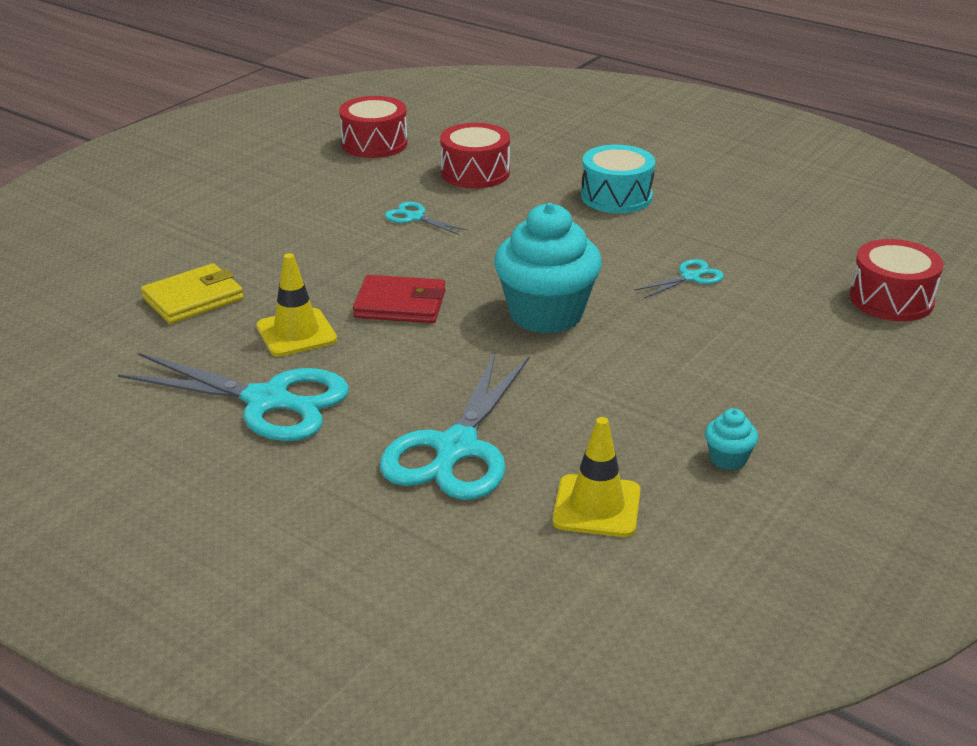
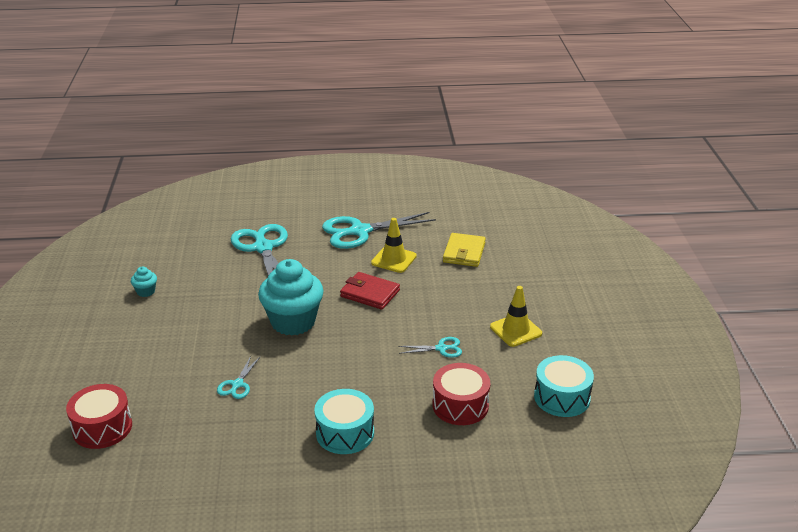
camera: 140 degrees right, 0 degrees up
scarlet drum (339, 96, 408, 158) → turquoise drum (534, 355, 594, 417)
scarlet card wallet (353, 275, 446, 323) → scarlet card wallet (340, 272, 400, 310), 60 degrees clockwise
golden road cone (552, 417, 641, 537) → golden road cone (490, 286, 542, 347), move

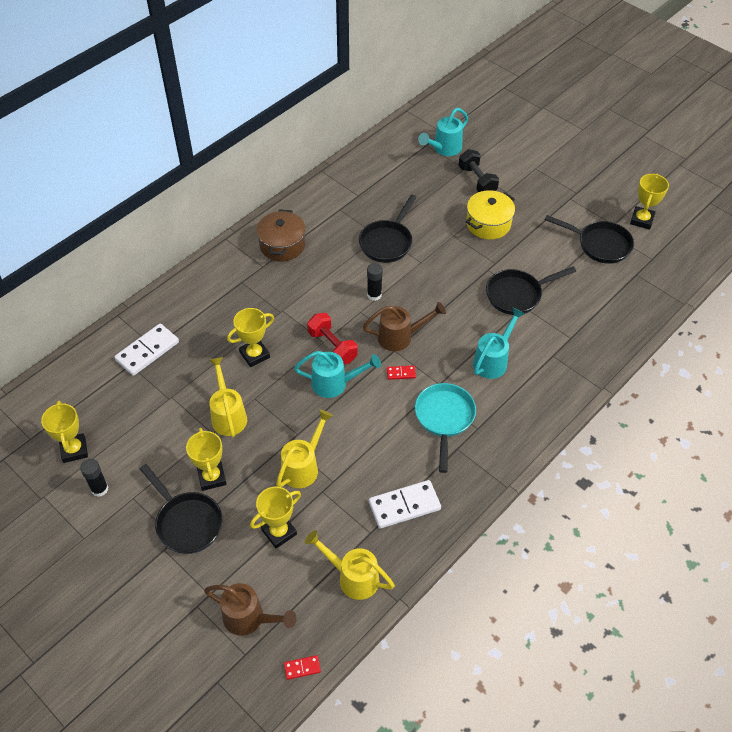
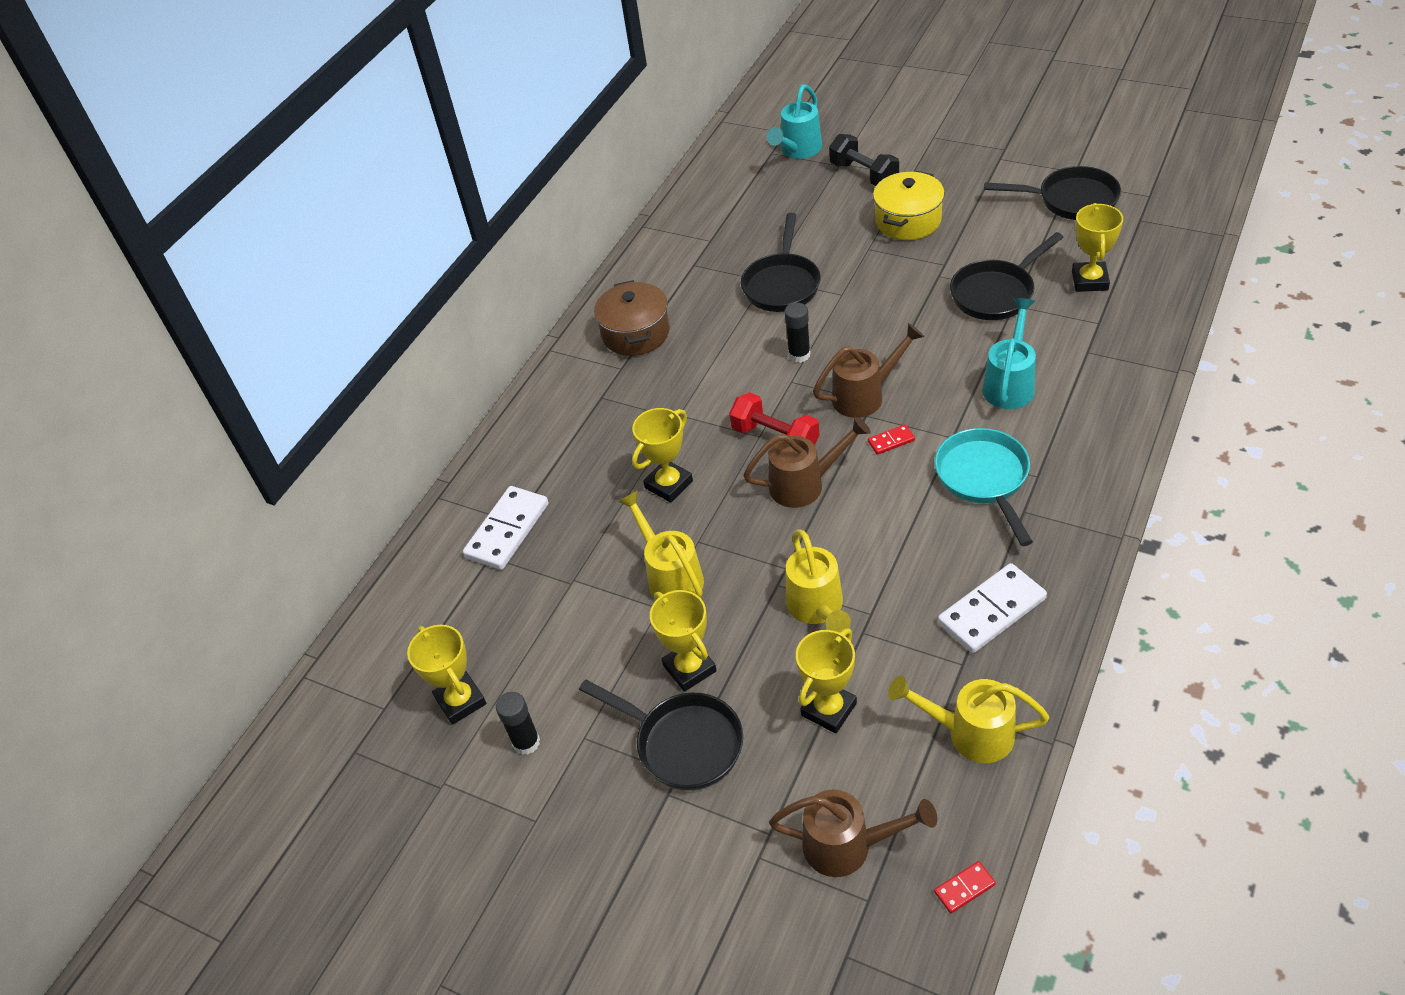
camera: 10 degrees left, 5 degrees down
golden prize cup (630, 173, 669, 230) → golden prize cup (1072, 203, 1123, 292), move
turquoise watering pot (294, 351, 381, 398) → russet watering pot (743, 416, 871, 508)
golden watering pot (276, 409, 333, 488) → golden watering pot (786, 529, 851, 633), 150 degrees clockwise

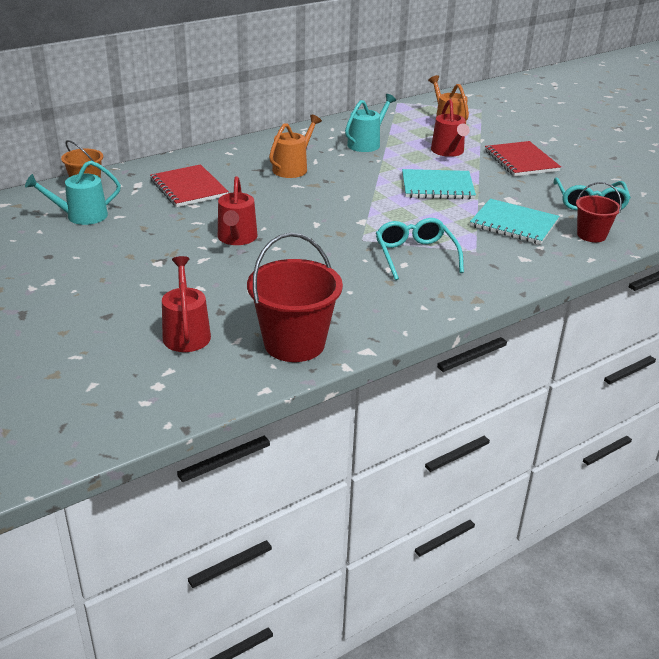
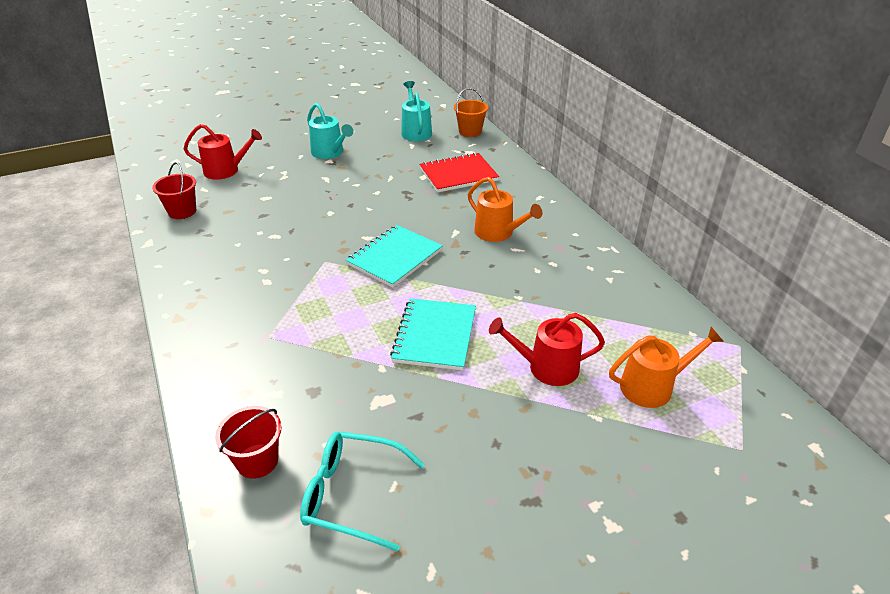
camera: 100 degrees right, 5 degrees up
turquoise watering pot (345, 94, 396, 152) → turquoise watering pot (307, 103, 353, 159), move
scarlet exercise book (485, 141, 561, 176) → -
scarlet watering pot (218, 176, 258, 245) → -
turquoise exercise book (470, 199, 559, 245) → turquoise exercise book (346, 225, 443, 288), move
turquoise spectacles (376, 218, 464, 280) → -
scarlet pail (247, 233, 343, 362) → scarlet pail (152, 162, 196, 219), x0.58

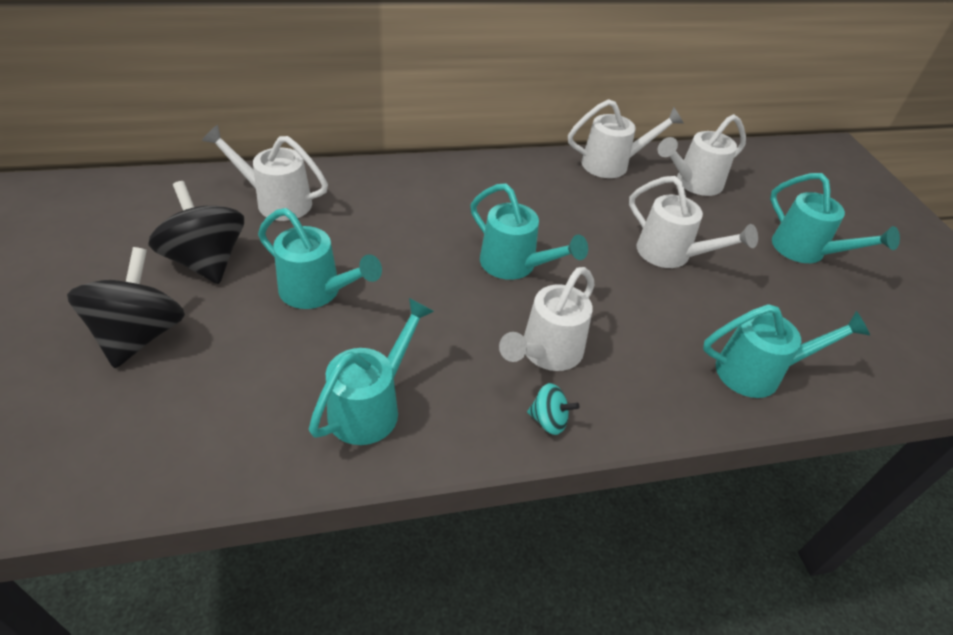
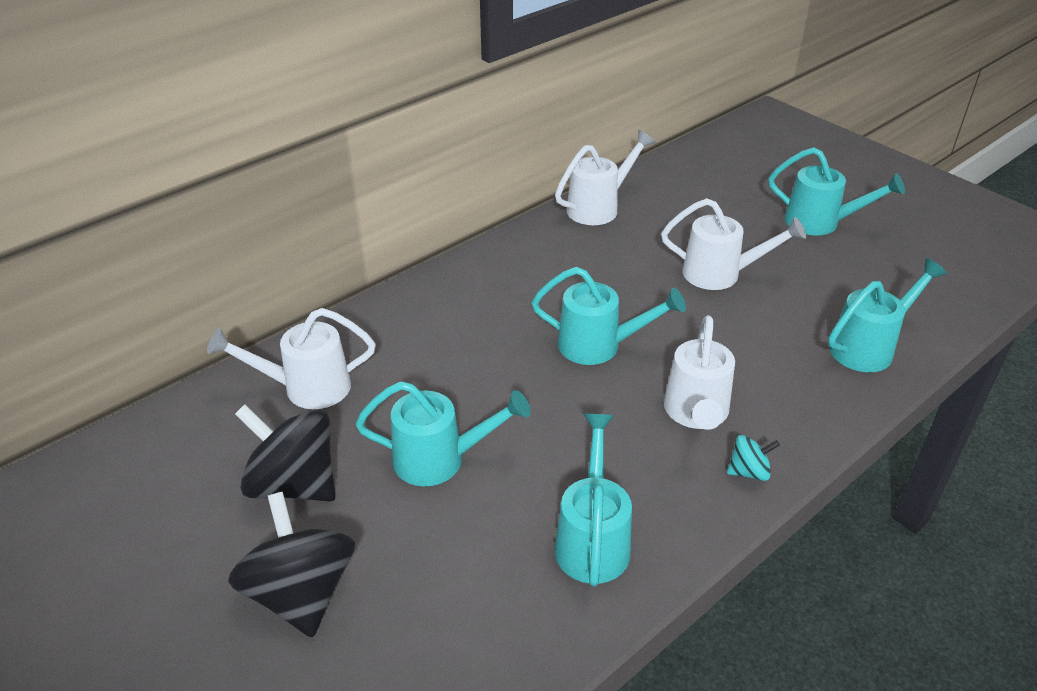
camera: 25 degrees left, 5 degrees down
snow-white watering pot (658, 114, 746, 196) → -

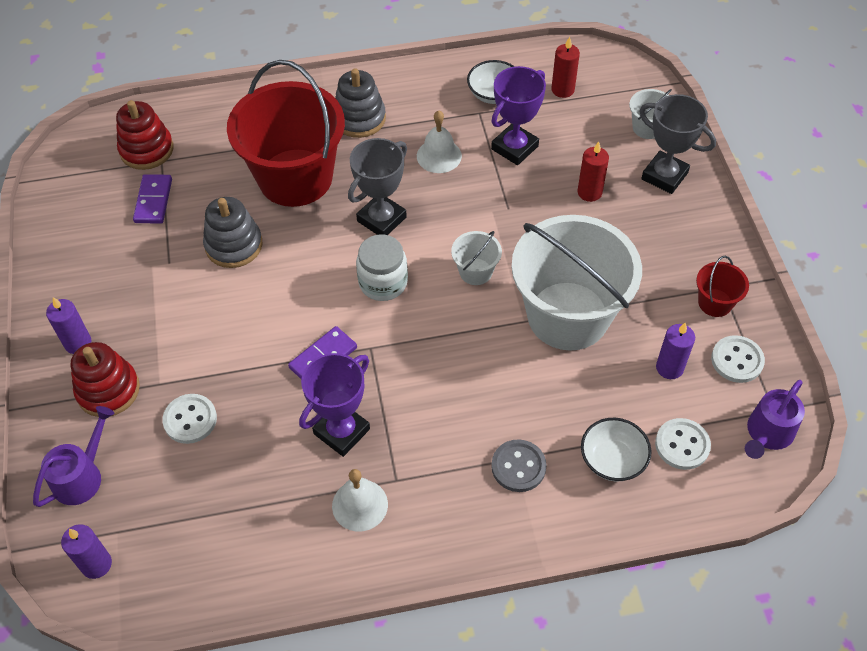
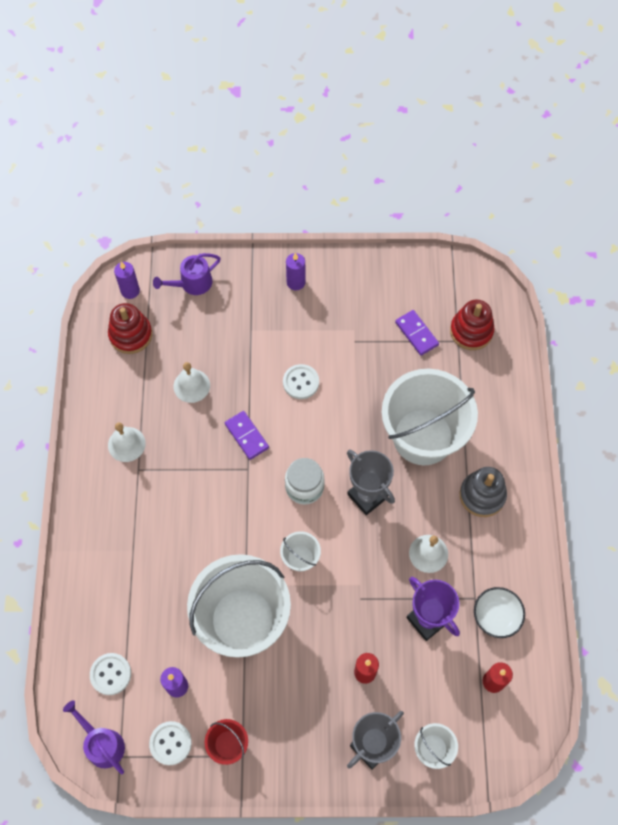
camera: 100 degrees right, 10 degrees up
scarlet pail (227, 60, 345, 207) → snow-white pail (382, 369, 478, 465)
violet domino piece (133, 174, 172, 224) → violet domino piece (395, 310, 439, 356), 45 degrees clockwise
grey stacking toy (203, 197, 263, 268) → -
scarlet stacking toy (71, 342, 140, 417) → scarlet stacking toy (108, 303, 152, 354), move
violet prize cup (299, 353, 370, 457) → -
snow-white button (162, 394, 217, 444) → snow-white button (283, 364, 319, 399), move
violet watering pot (33, 406, 114, 507) → violet watering pot (153, 253, 221, 295), 105 degrees clockwise
snow-white serving bowl (581, 418, 652, 481) → -
grey button (491, 439, 547, 492) → -
- → snow-white hand bell (173, 362, 210, 403)

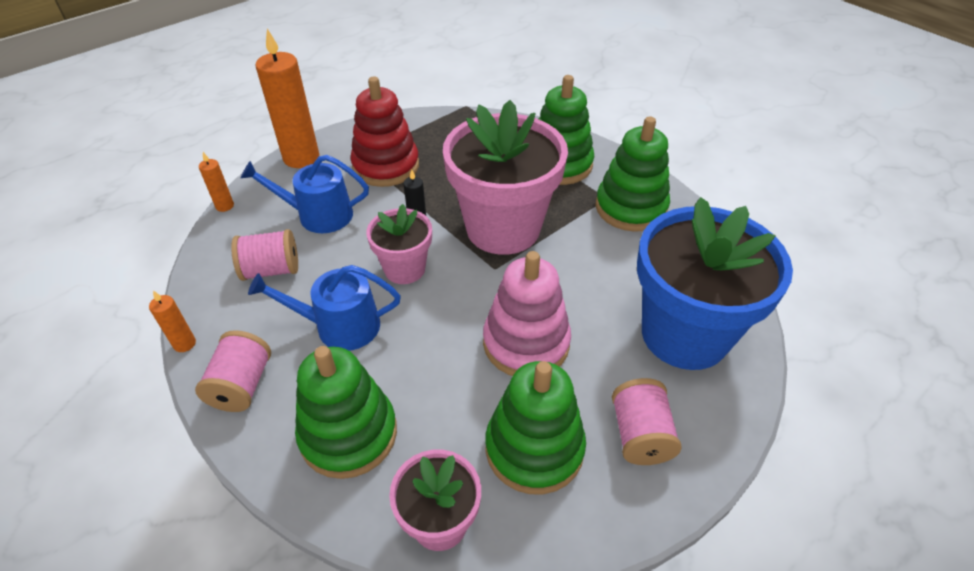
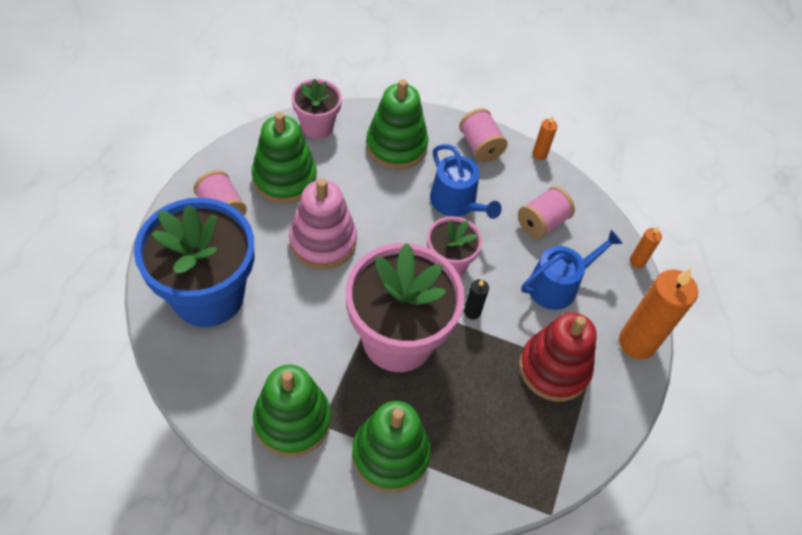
camera: 145 degrees right, 10 degrees up
cobalt watering pot (248, 265, 401, 351) → cobalt watering pot (430, 144, 502, 219), 90 degrees clockwise

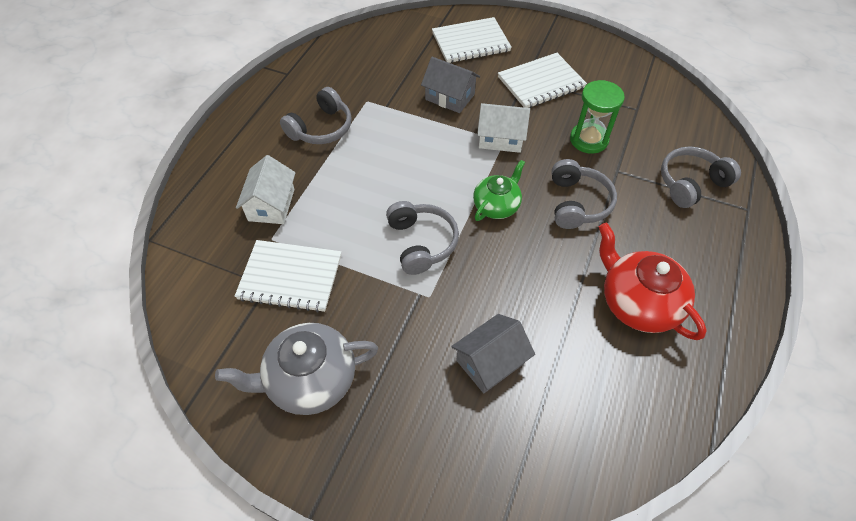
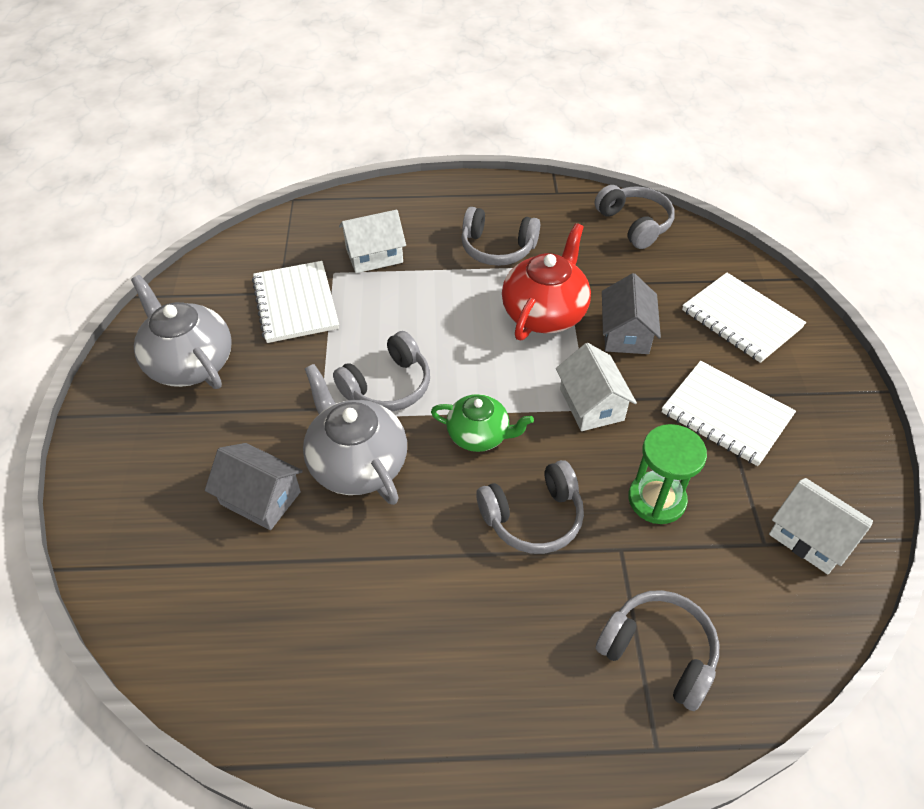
camera: 65 degrees right, 5 degrees down
scarlet tea pot (599, 223, 706, 340) → scarlet tea pot (502, 223, 591, 340), move
- → grey headset (594, 185, 675, 249)
- → grey tea pot (303, 364, 407, 505)
- → snow-white cottage (769, 478, 873, 574)

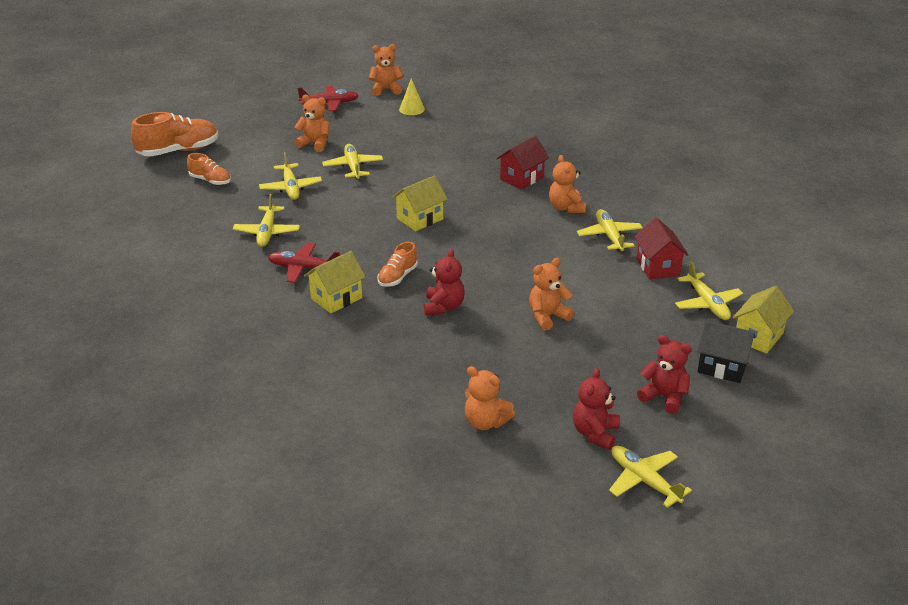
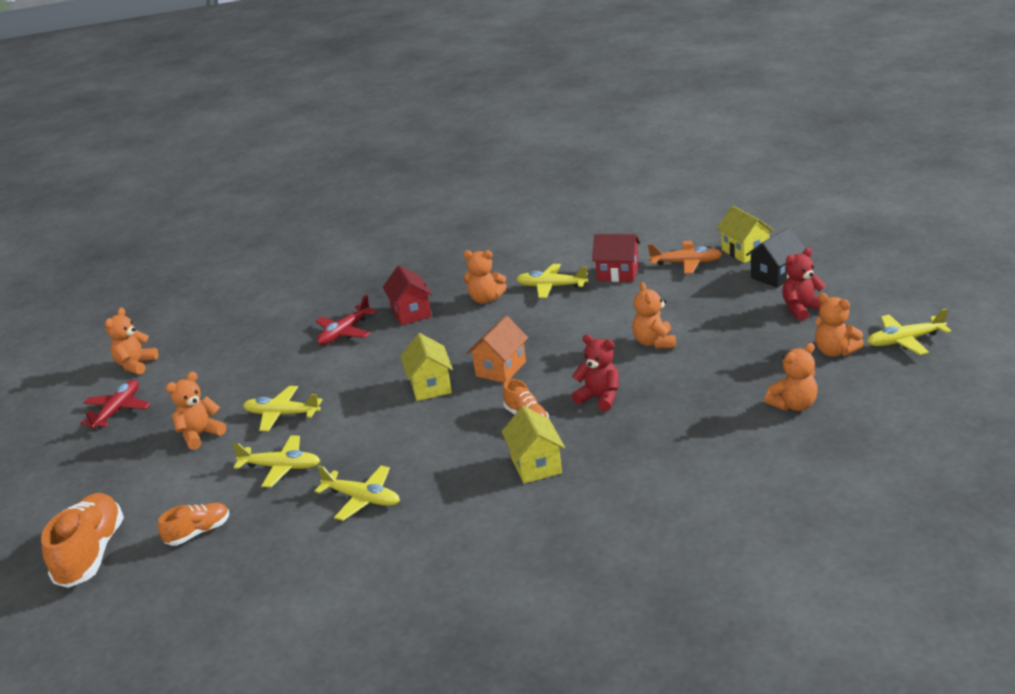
camera: 60 degrees left, 5 degrees down
golden cone (399, 78, 425, 115) → -
scarlet plane (268, 242, 340, 283) → scarlet plane (316, 294, 378, 345), move
golden plane (675, 262, 743, 320) → bright orange plane (648, 241, 722, 274)
scarlet stuffed bear (573, 368, 620, 450) → bright orange stuffed bear (815, 293, 864, 357)
- → bright orange cottage (467, 316, 528, 383)

